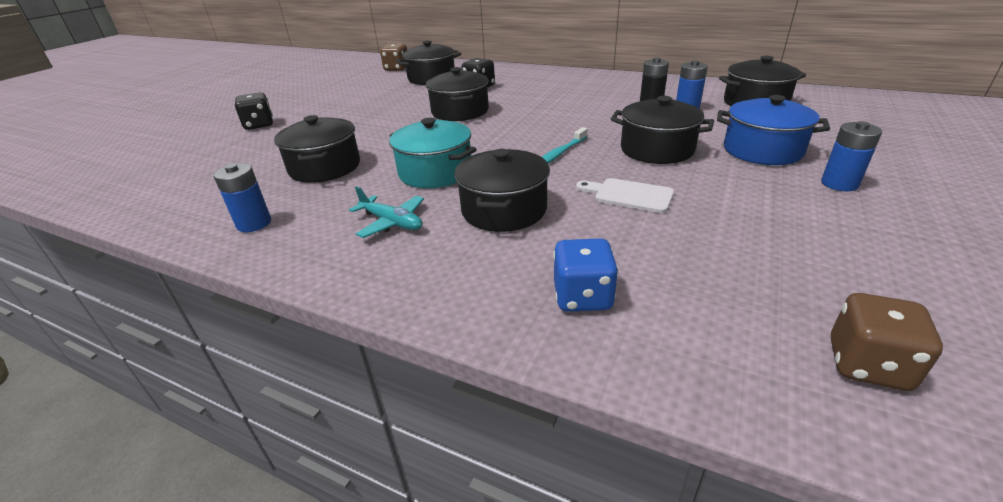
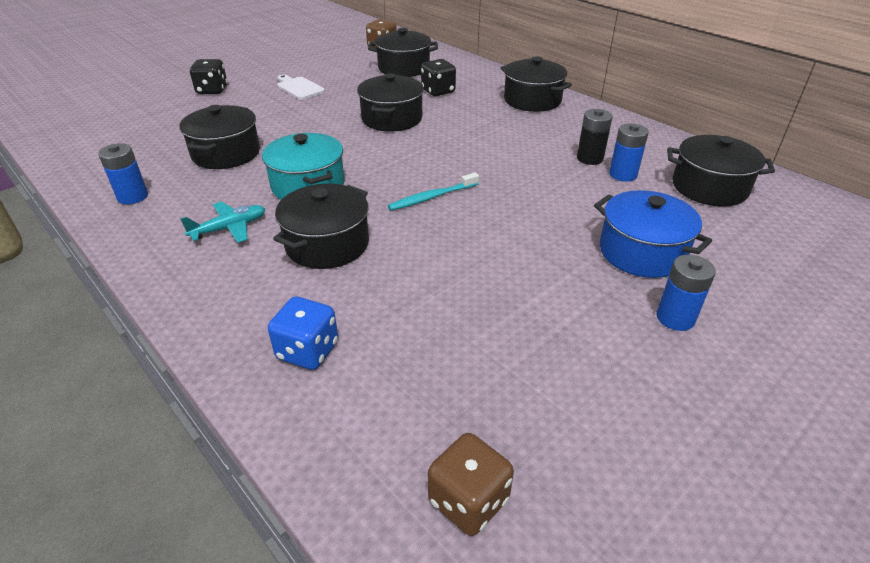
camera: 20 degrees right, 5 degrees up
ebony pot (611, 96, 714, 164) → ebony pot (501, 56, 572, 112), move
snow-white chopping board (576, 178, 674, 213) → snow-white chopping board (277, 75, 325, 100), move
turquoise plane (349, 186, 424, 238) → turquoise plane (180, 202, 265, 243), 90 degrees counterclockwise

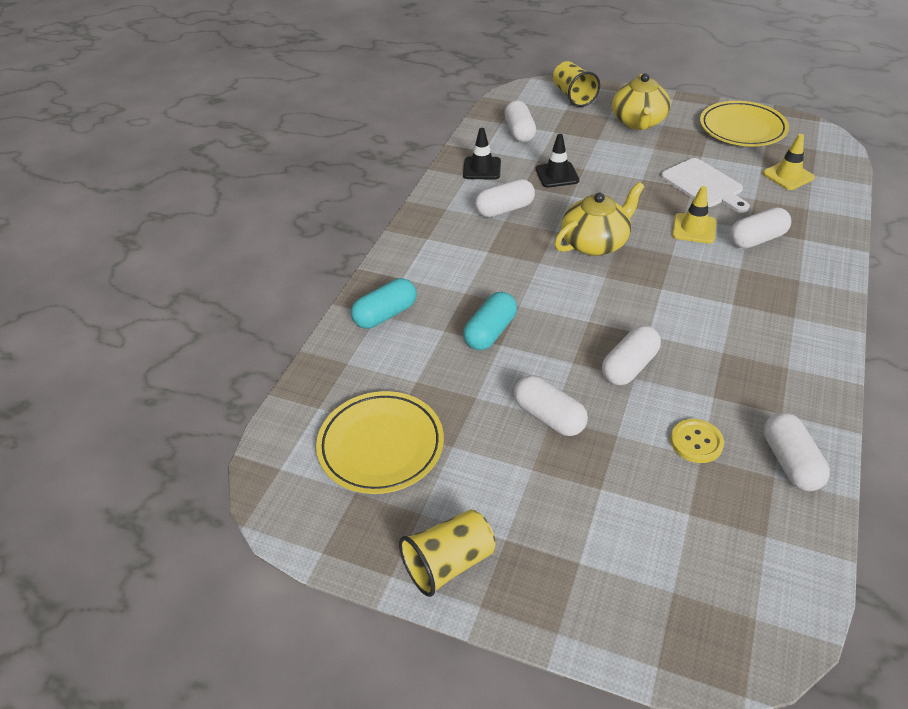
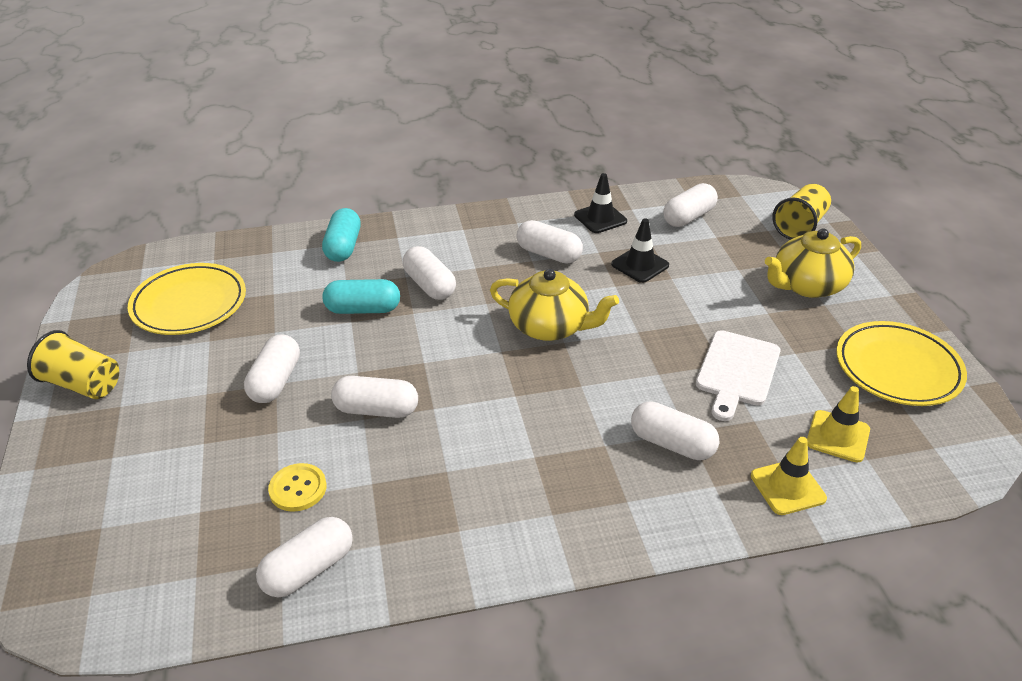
camera: 55 degrees right, 5 degrees down
golden road cone (672, 186, 717, 244) → golden road cone (751, 437, 827, 515), move
turquoise pill shape (351, 278, 417, 329) → turquoise pill shape (322, 208, 361, 262), 75 degrees clockwise
- → snow-white pill shape (403, 246, 456, 300)

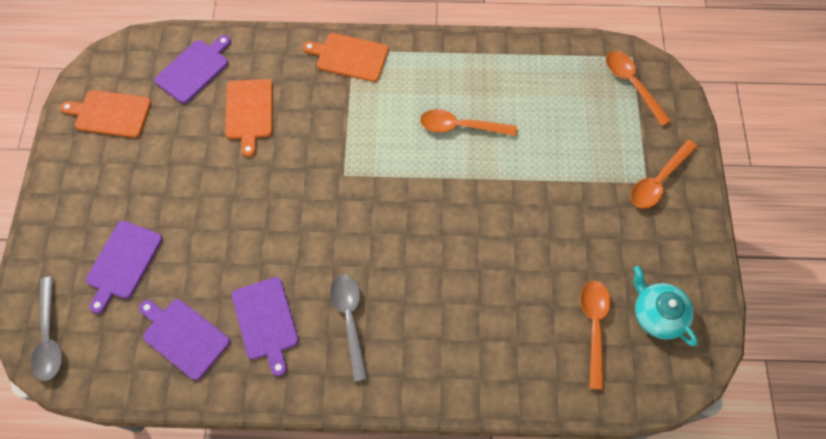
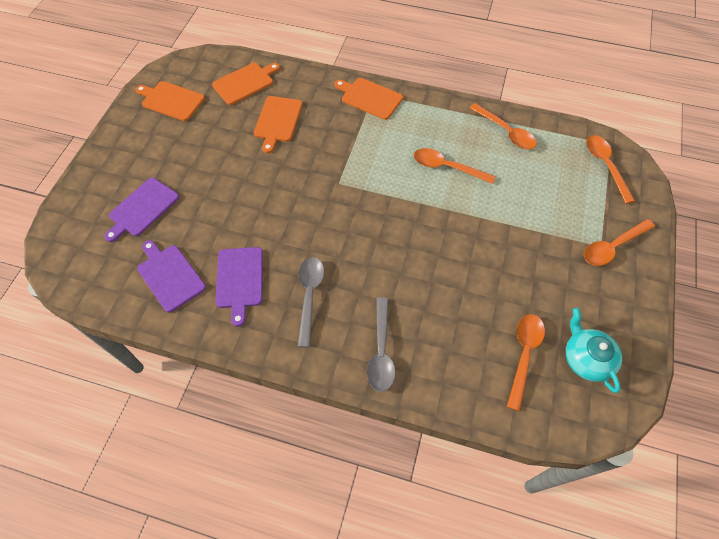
camera: 15 degrees right, 5 degrees down
violet chopping board (154, 35, 231, 104) → bright orange chopping board (212, 63, 280, 105)
grey spoon (31, 276, 62, 381) → grey spoon (367, 297, 396, 392), move
- → bright orange spoon (470, 103, 537, 149)

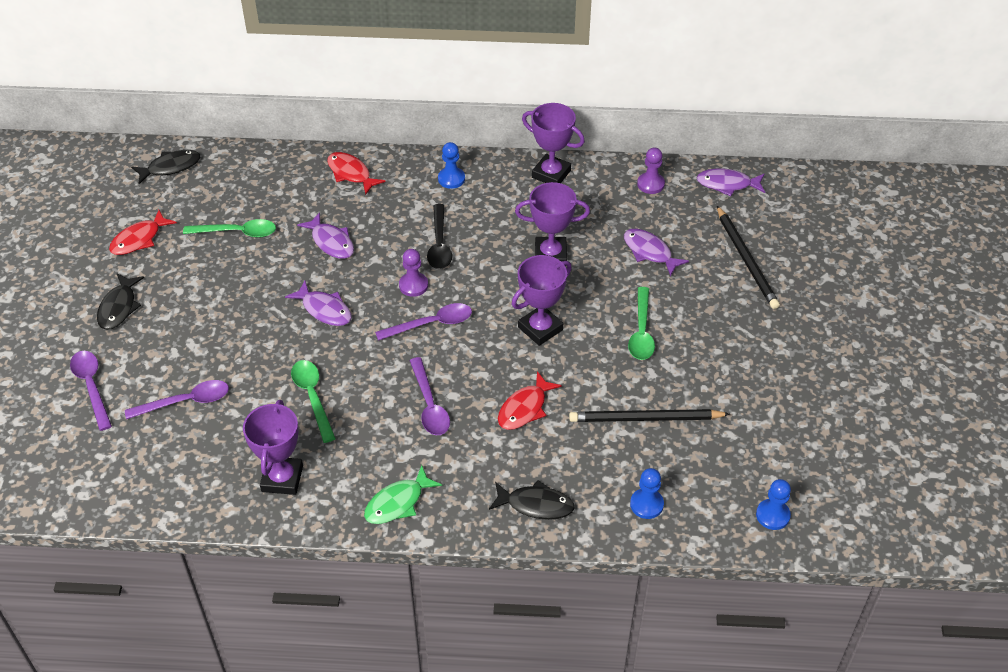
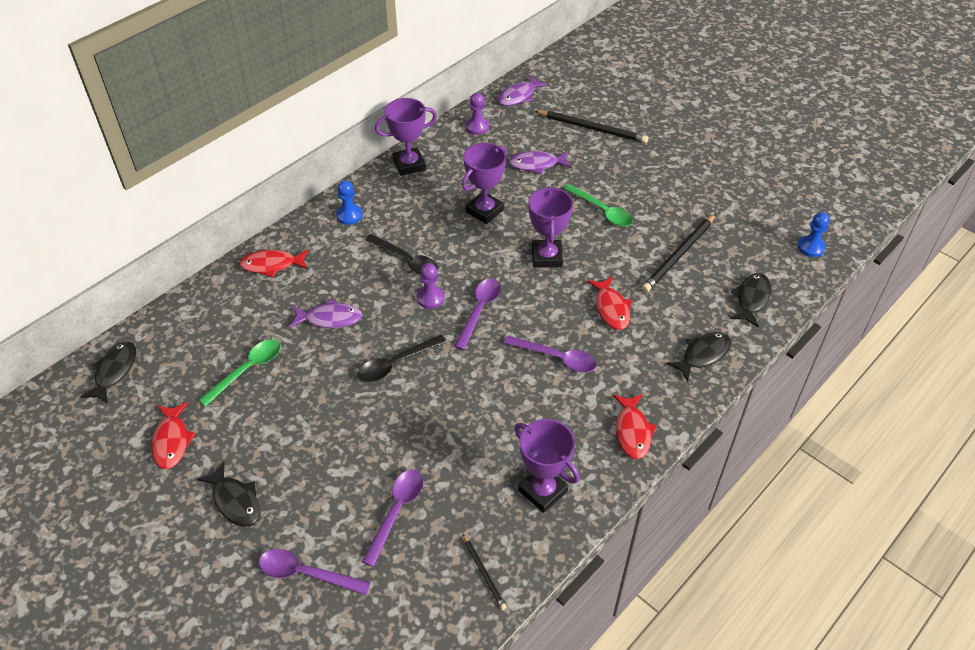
camera: 50 degrees left, 0 degrees up
violet fish (285, 281, 351, 326) → ebony spoon (358, 335, 446, 382)
leaf-green spoon (291, 360, 336, 443) → -
leaf-green fish (364, 465, 442, 524) → scarlet fish (613, 394, 657, 459)
cobalt pawn (630, 468, 664, 519) → ebony fish (731, 273, 771, 327)
- → ebony pencil (463, 534, 506, 610)

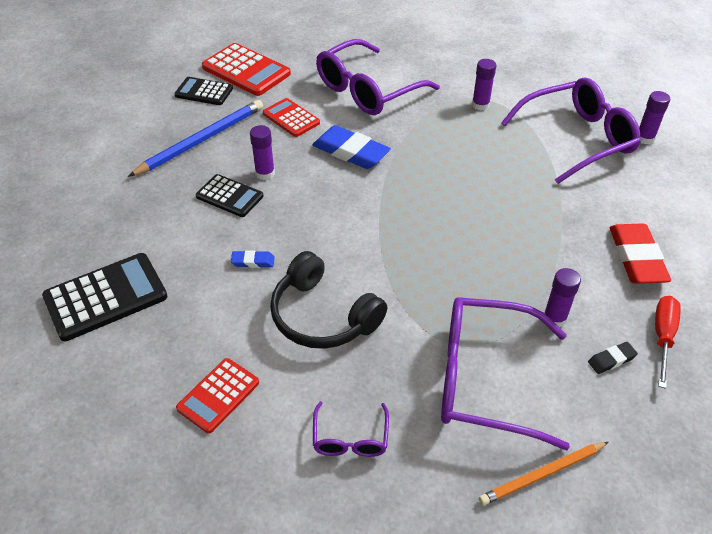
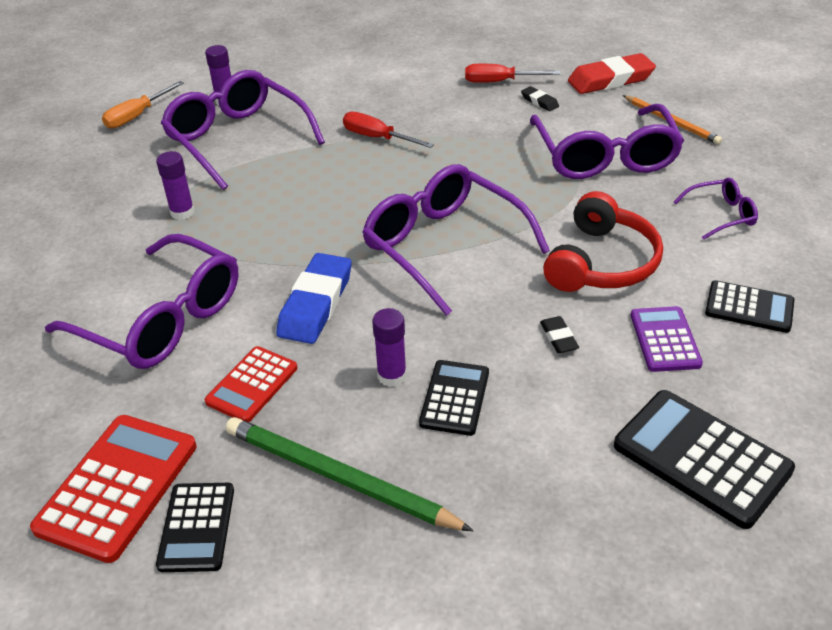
camera: 105 degrees left, 5 degrees down
cobalt pencil (128, 100, 263, 177) → leaf-green pencil (226, 417, 473, 531)
scarlet gum eraser (610, 223, 671, 284) → scarlet gum eraser (568, 53, 656, 94), move
cobalt gum eraser (231, 250, 275, 268) → ebony gum eraser (540, 316, 579, 353)
ebony headset (270, 251, 387, 349) → scarlet headset (543, 191, 663, 292)
violet glue stick (544, 268, 581, 327) → -
scarlet calculator (176, 358, 259, 433) → ebony calculator (705, 280, 795, 333)
- → bright orange flat screwdriver (102, 81, 184, 129)
- → scarlet flat screwdriver (343, 112, 434, 148)
- → violet spectacles (362, 164, 550, 316)
- → violet calculator (631, 306, 703, 372)

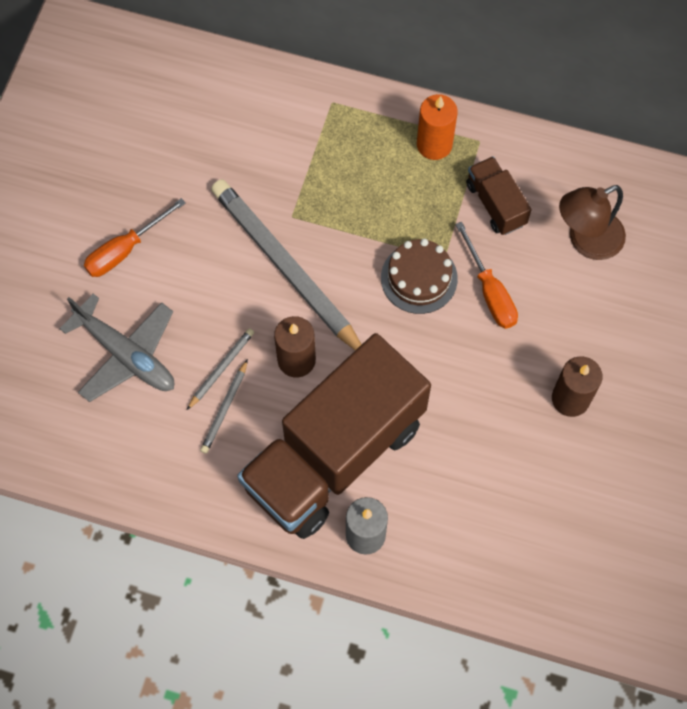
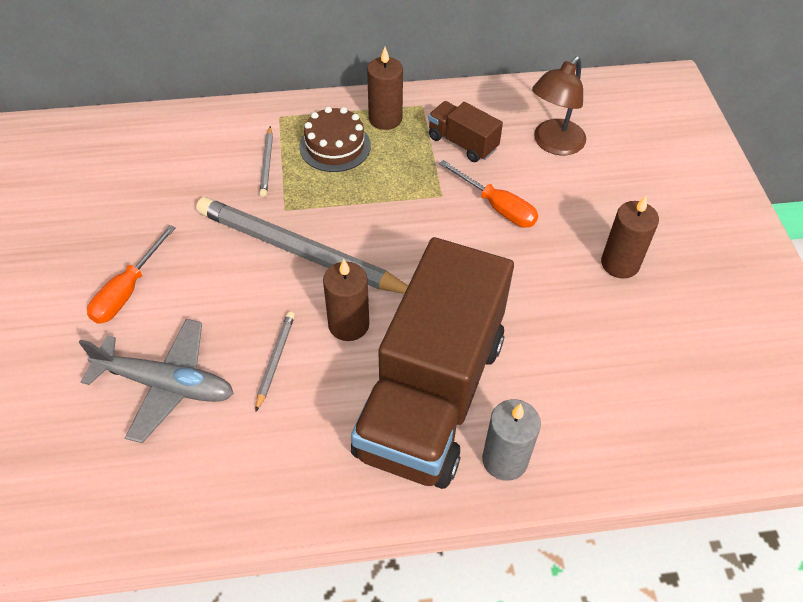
camera: 25 degrees left, 15 degrees down
bright orange wax candle (417, 94, 458, 160) → russet wax candle (367, 47, 403, 130)
russet gateau (381, 239, 458, 314) → russet gateau (299, 107, 371, 172), move
grey pencil (200, 359, 248, 454) → grey pencil (259, 126, 273, 197), move

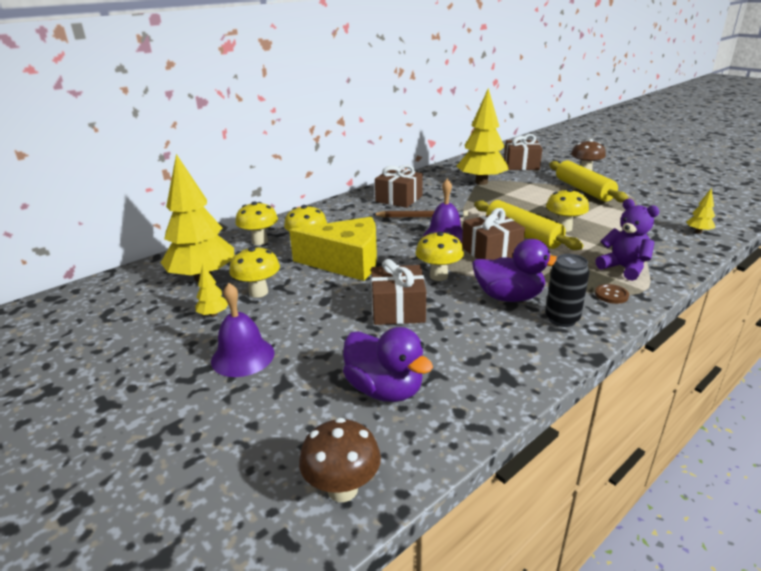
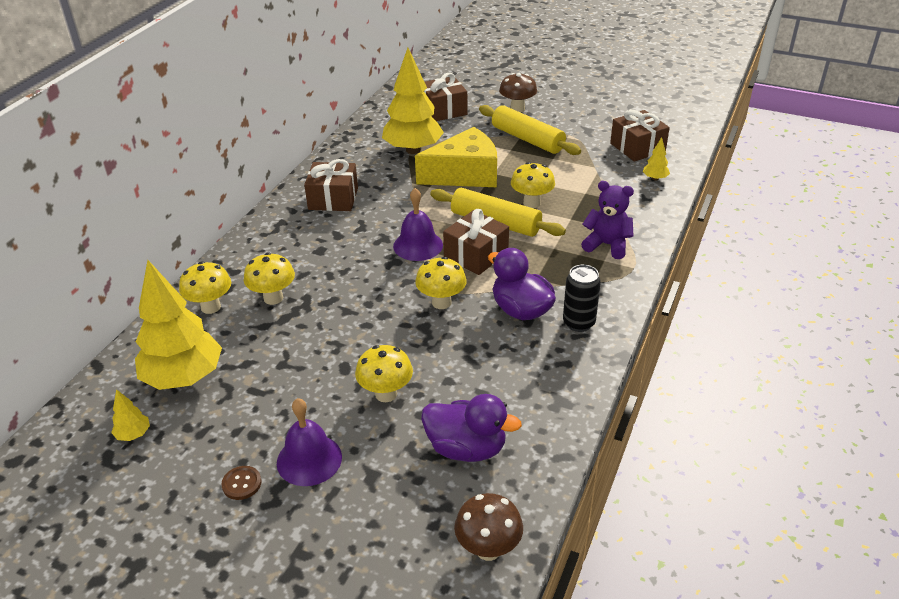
camera: 25 degrees left, 10 degrees up
russet pencil (372, 210, 469, 218) → -
golden piece of cheese (289, 217, 377, 281) → golden piece of cheese (415, 127, 497, 187), move
violet duck (472, 239, 557, 302) → violet duck (488, 248, 556, 320), 120 degrees counterclockwise
golden mushroom (229, 246, 280, 298) → golden mushroom (355, 345, 413, 402), move
russet gift (371, 259, 426, 325) → russet gift (610, 110, 670, 162), move
golden fir tree (195, 264, 228, 317) → golden fir tree (111, 389, 150, 441), move
russet button (595, 284, 629, 304) → russet button (221, 466, 261, 500), move

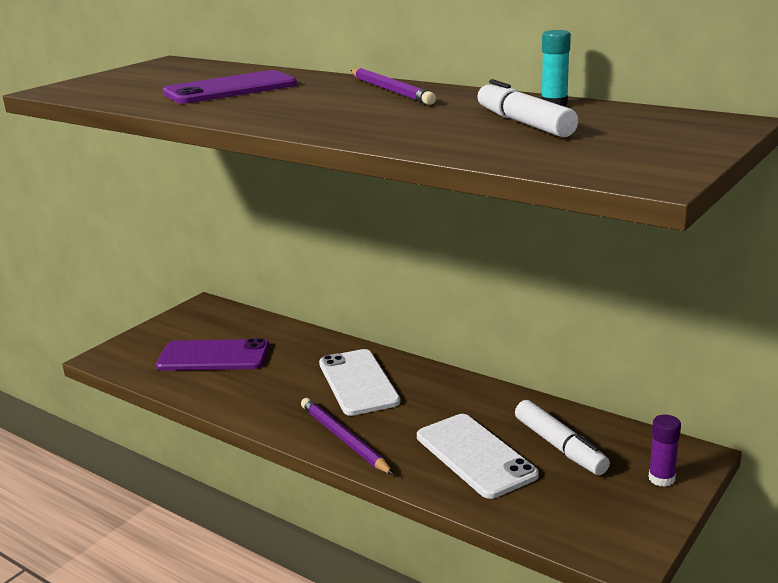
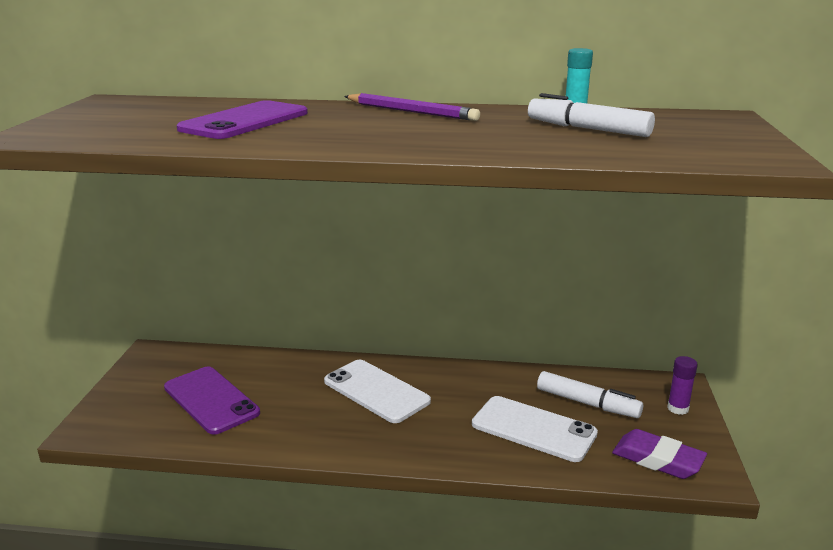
camera: 30 degrees left, 0 degrees up
violet phone (156, 338, 269, 371) → violet phone (164, 367, 260, 435), 75 degrees clockwise
violet pencil (301, 398, 394, 475) → -
- → violet gum eraser (612, 429, 707, 479)

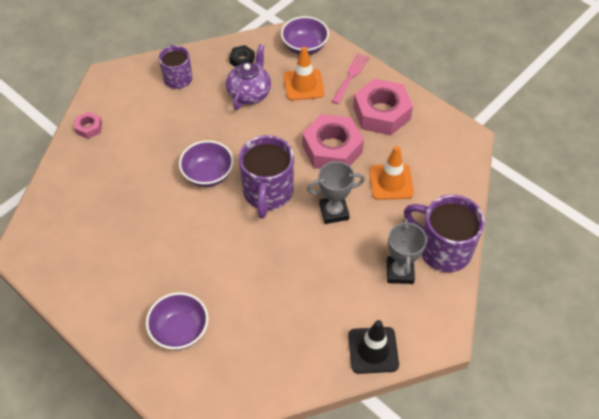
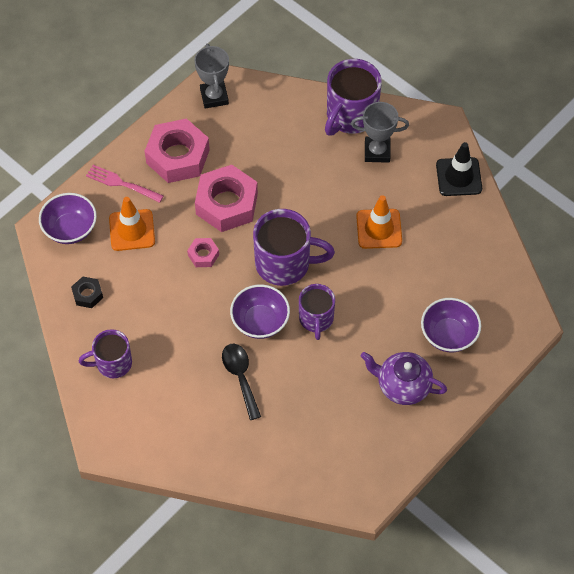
camera: 90 degrees left, 5 degrees up
violet tea pot (226, 44, 271, 110) → violet tea pot (361, 352, 447, 405), move
rose-pink hex nut (74, 111, 102, 139) → rose-pink hex nut (187, 238, 219, 267), move
bright orange road cone (369, 146, 414, 200) → bright orange road cone (356, 195, 402, 249), move
grey prize cup (307, 161, 365, 224) → grey prize cup (194, 44, 229, 109), move
- → violet coffee mug (299, 284, 335, 340)
- → ebony spoon (222, 344, 261, 420)

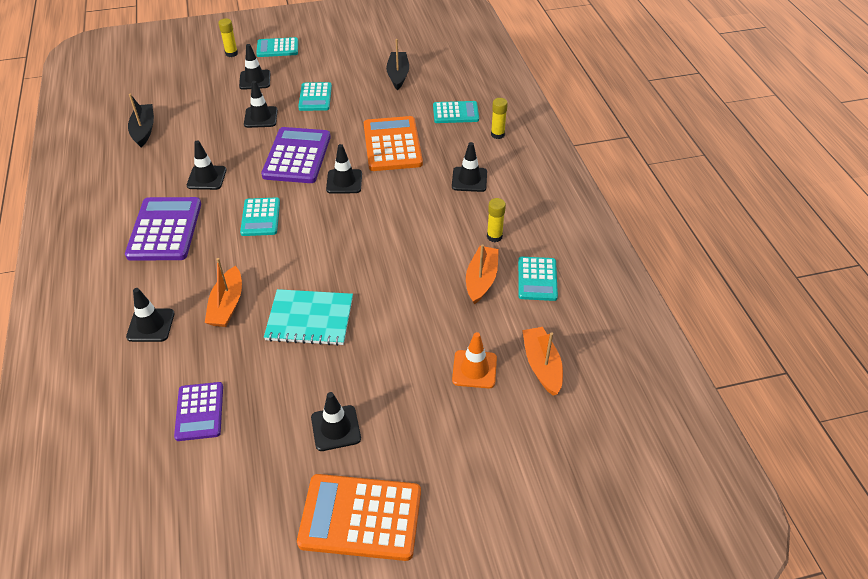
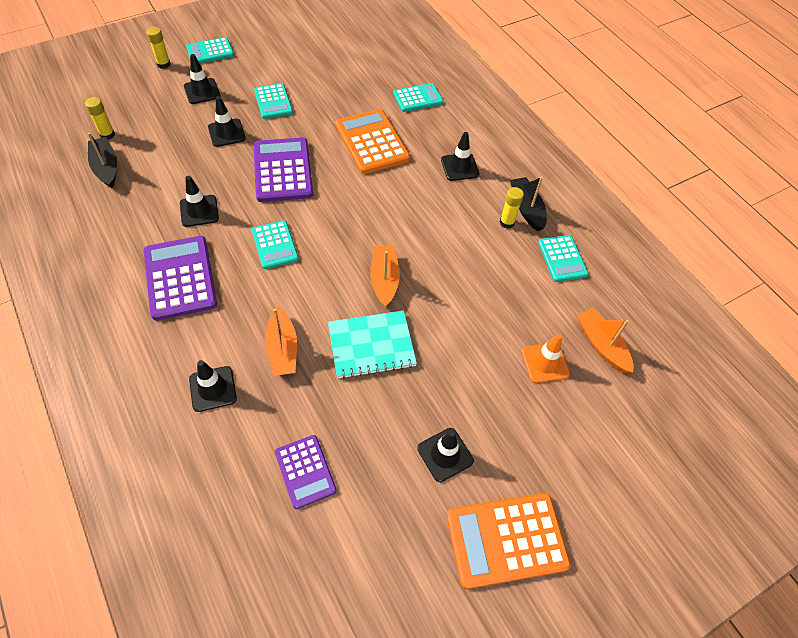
camera: 20 degrees left, 10 degrees up
ebony toy boat (386, 39, 409, 90) → ebony toy boat (510, 177, 547, 231), move
golden glue stick (491, 98, 508, 139) → golden glue stick (85, 97, 115, 140), move
ebony road cone (326, 144, 362, 194) → -
bright orange toy boat (466, 244, 499, 304) → bright orange toy boat (370, 245, 400, 307), move

